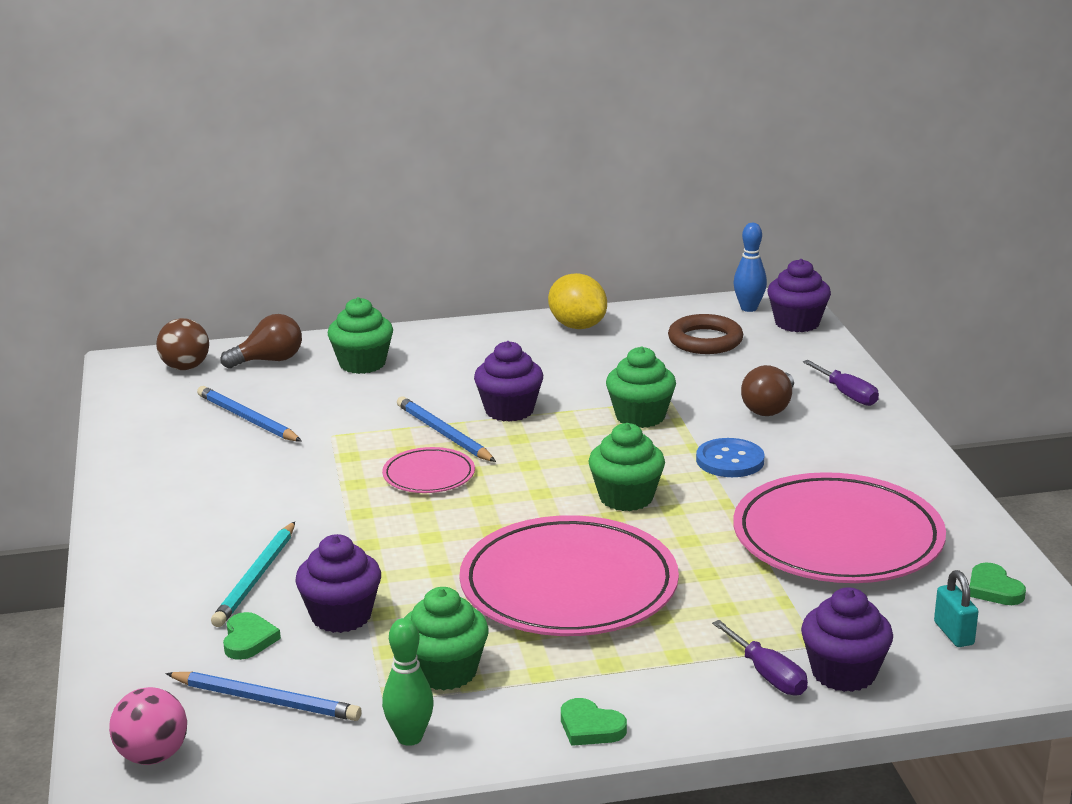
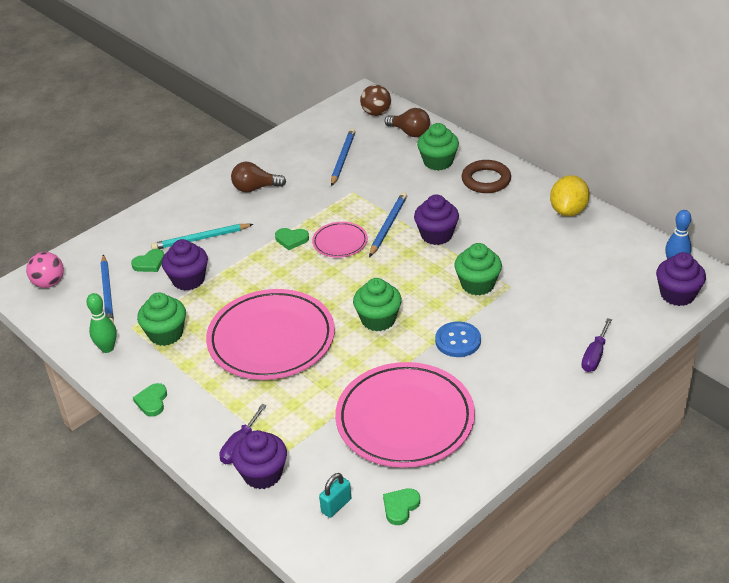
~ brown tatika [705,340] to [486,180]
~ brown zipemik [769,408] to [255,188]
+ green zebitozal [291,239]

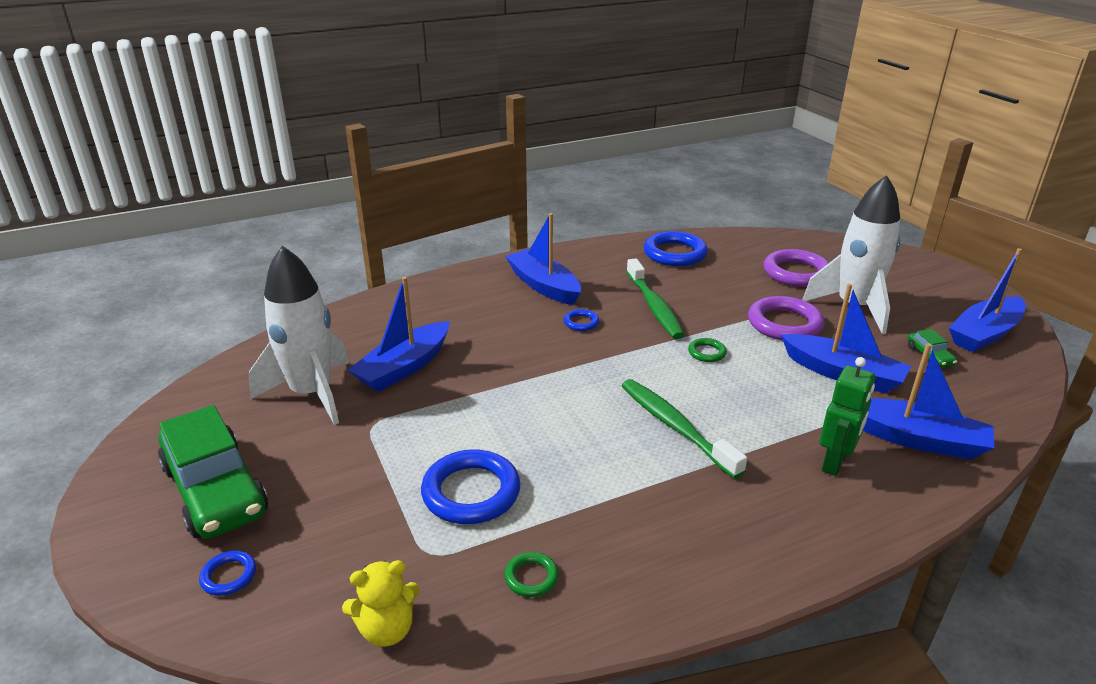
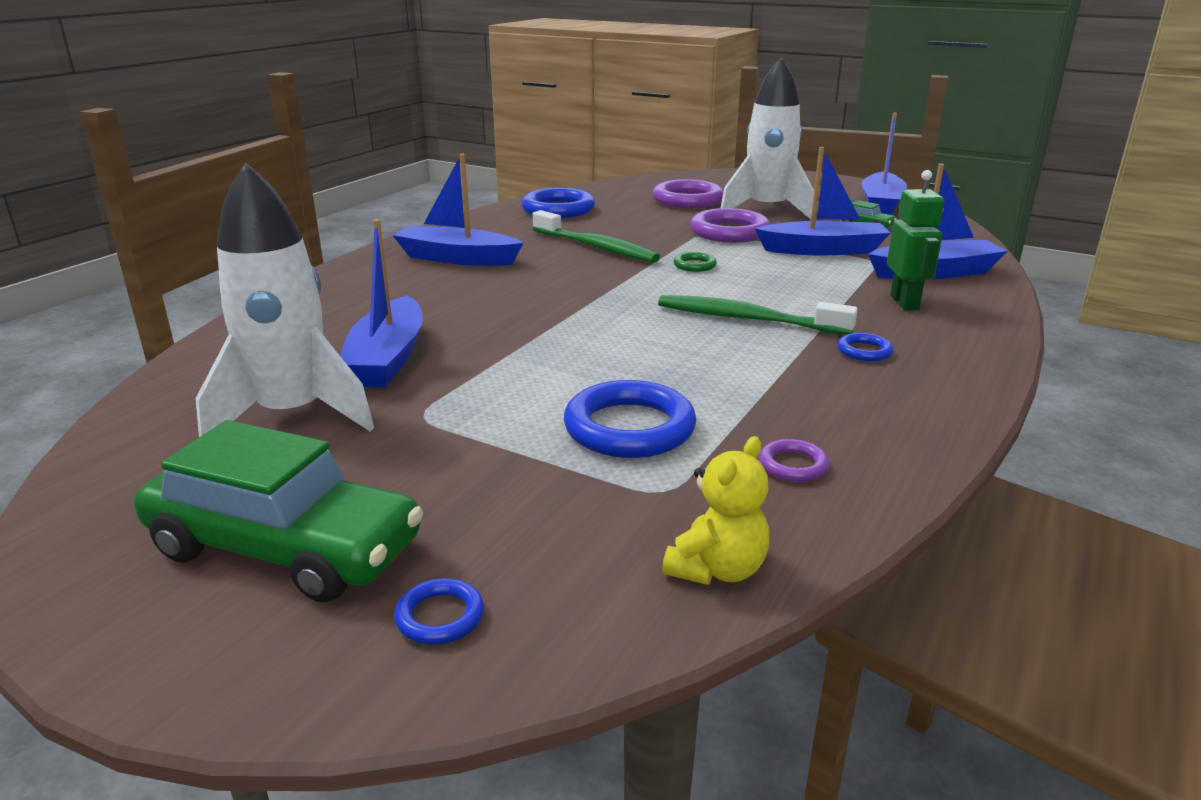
~ green tatika [531,577] to purple tatika [793,465]
~ blue tatika [581,322] to [864,351]

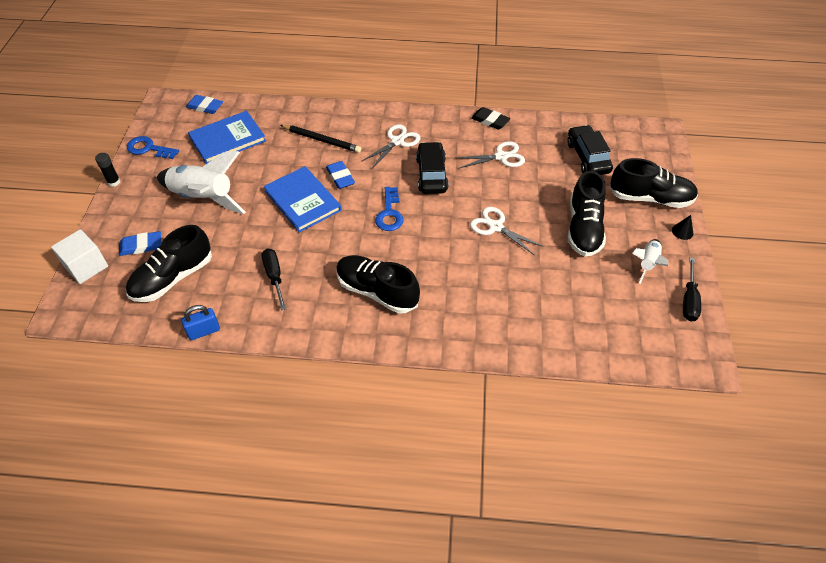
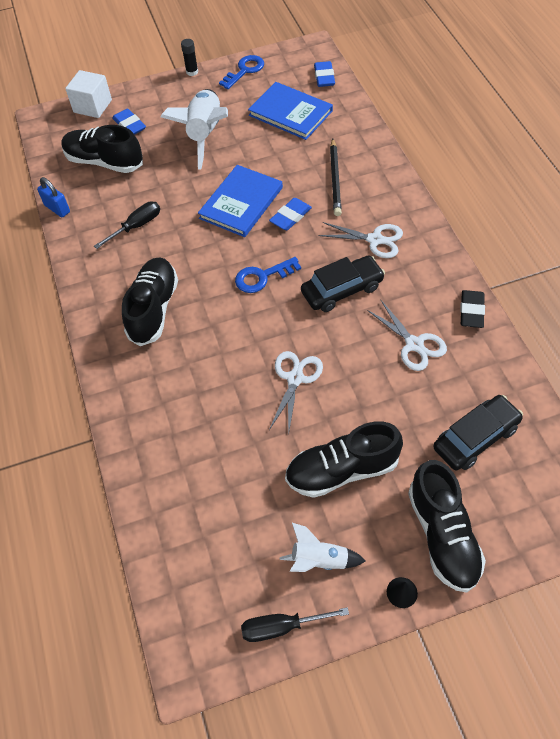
~ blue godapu [148,148] = [245,70] 45 degrees clockwise

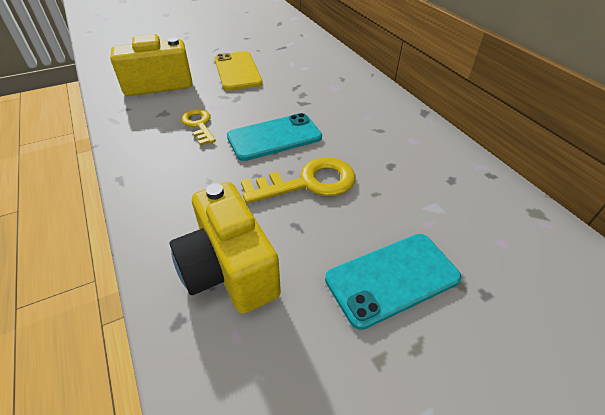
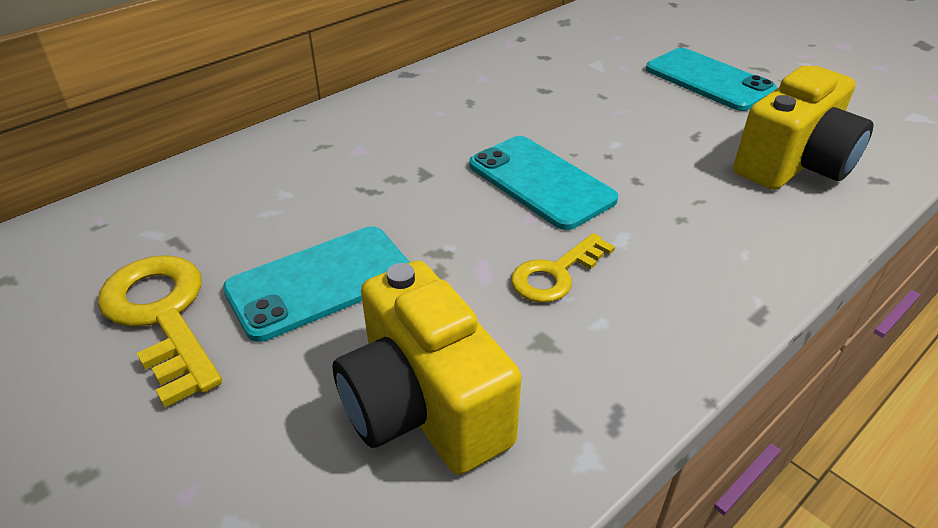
~ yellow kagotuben [237,71] to turquoise kagotuben [320,282]
~ yellow godapu [308,183] to [162,316]

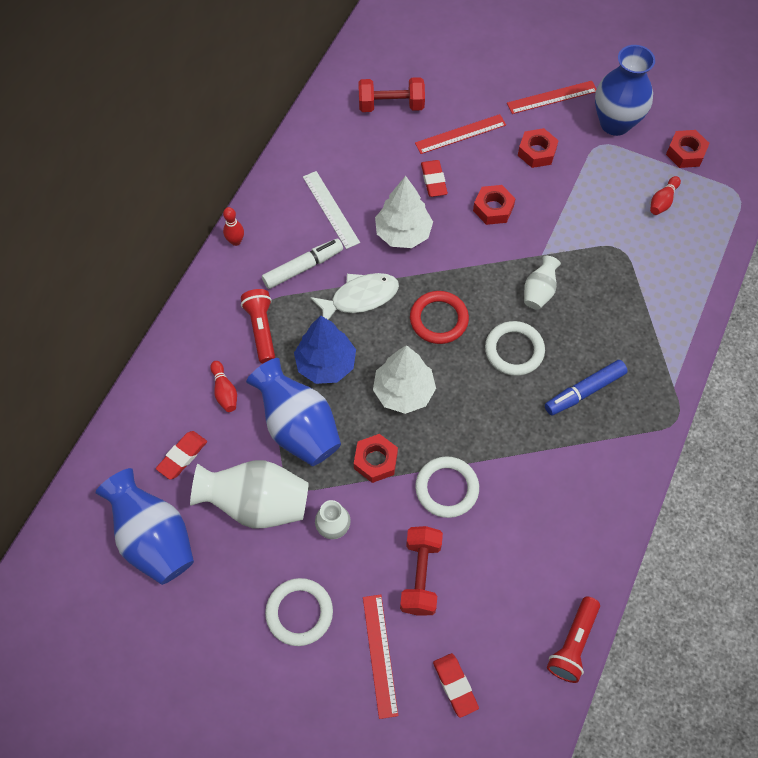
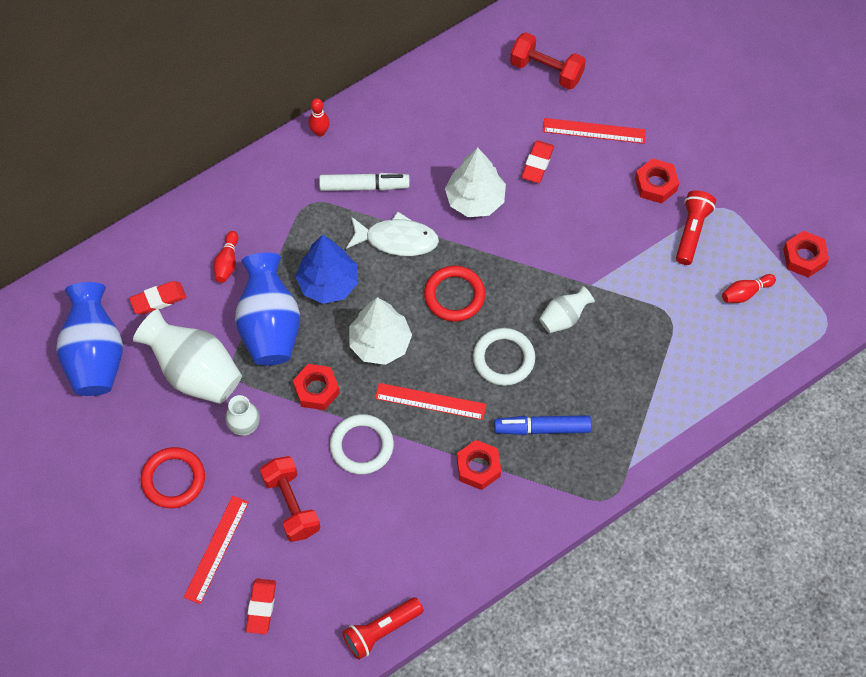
~ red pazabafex [261,329] to [691,231]
~ white tatika [299,613] to red tatika [173,479]
- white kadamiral [331,209]
~ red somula [420,575] = [291,505] 60 degrees counterclockwise
~ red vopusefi [493,208] to [478,467]
~ red kadamiral [552,97] to [430,401]
- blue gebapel [615,123]

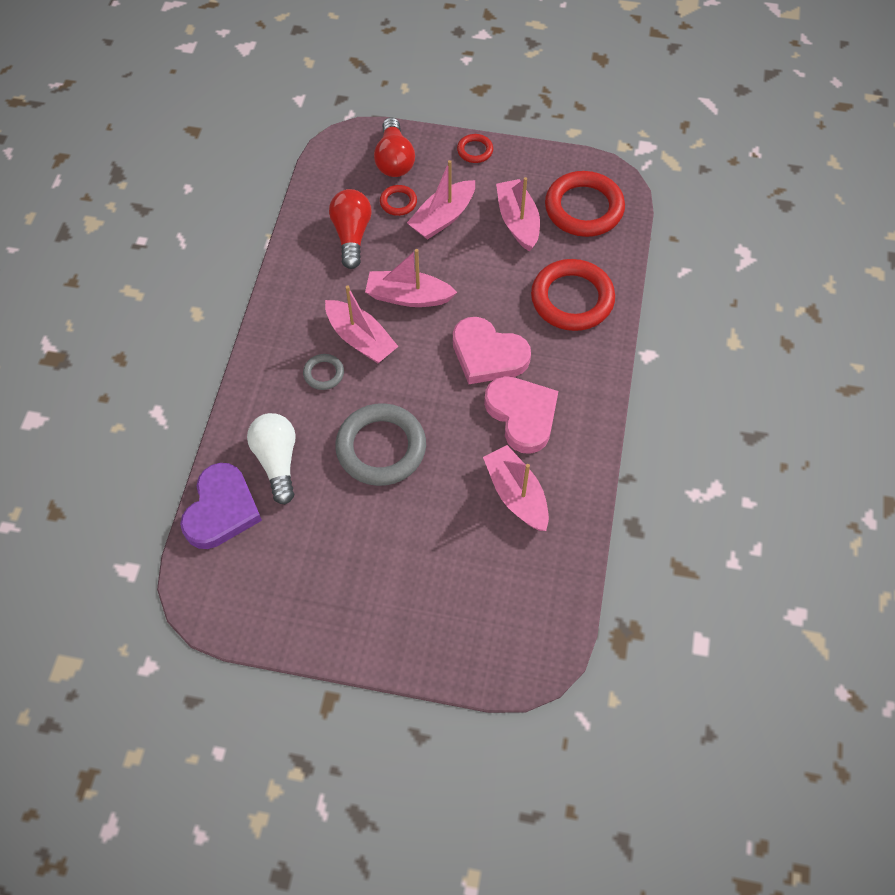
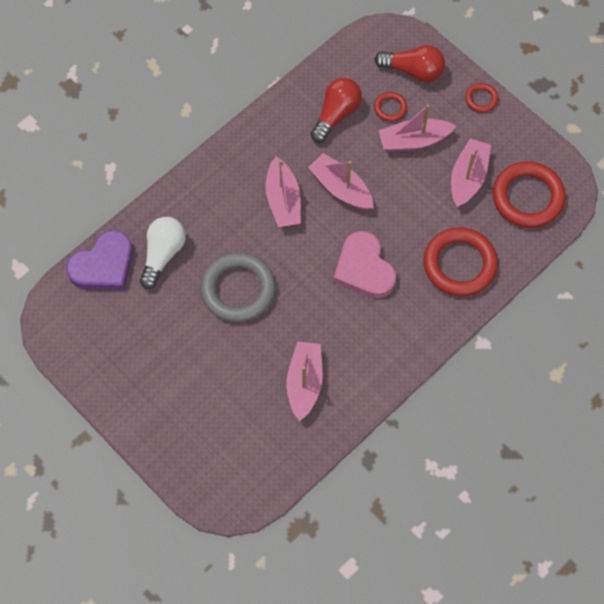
- grey tatika [323,373]
~ red zipemik [394,160] = [413,71] 105 degrees counterclockwise
- pink zebitozal [522,415]

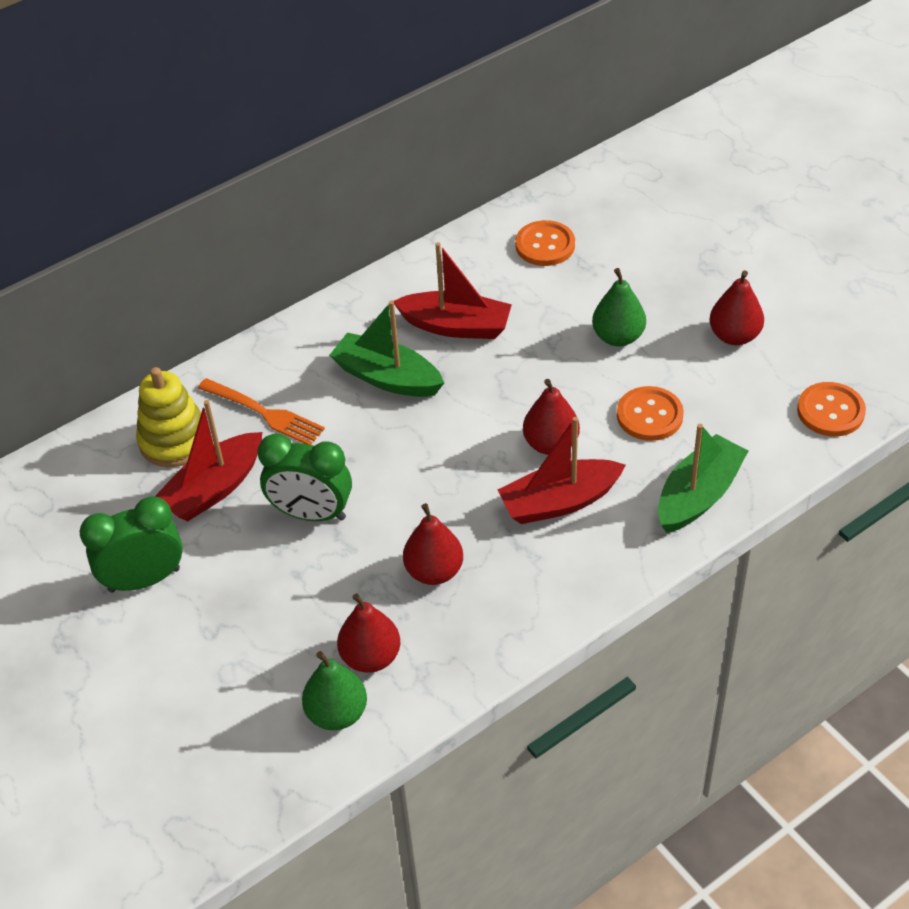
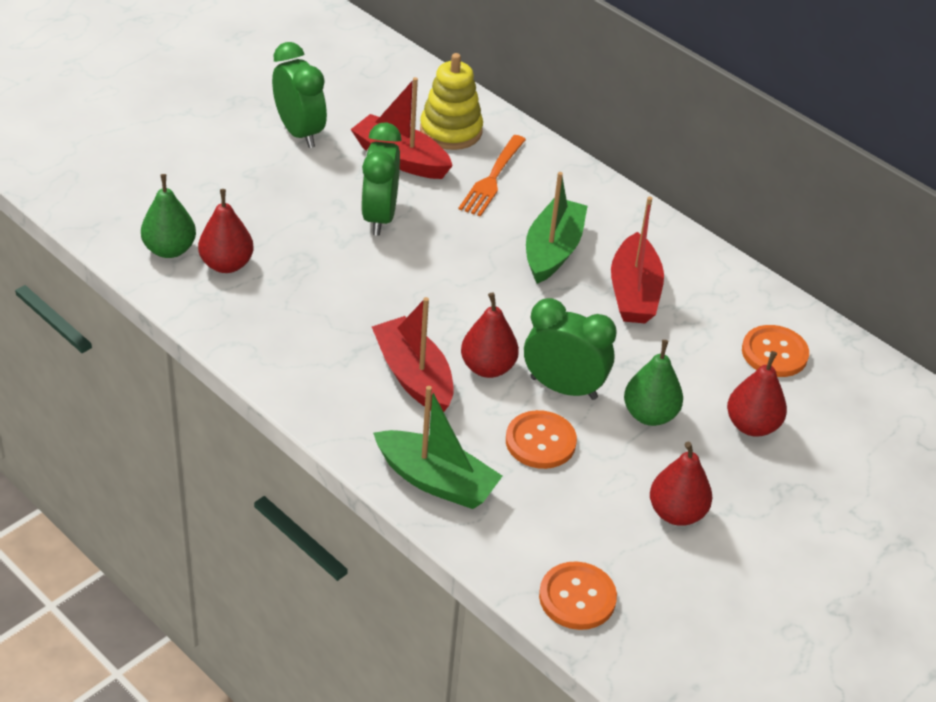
~ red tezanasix [434,571] to [752,425]
+ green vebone [563,388]

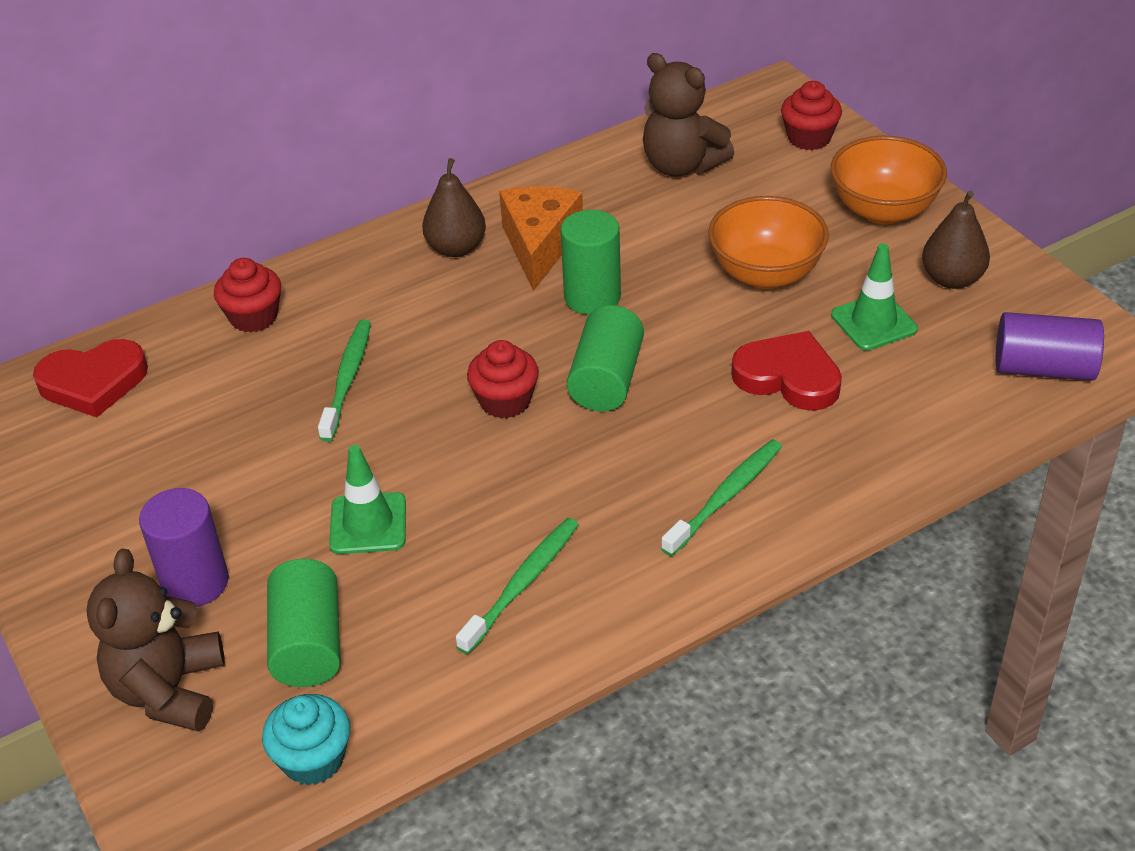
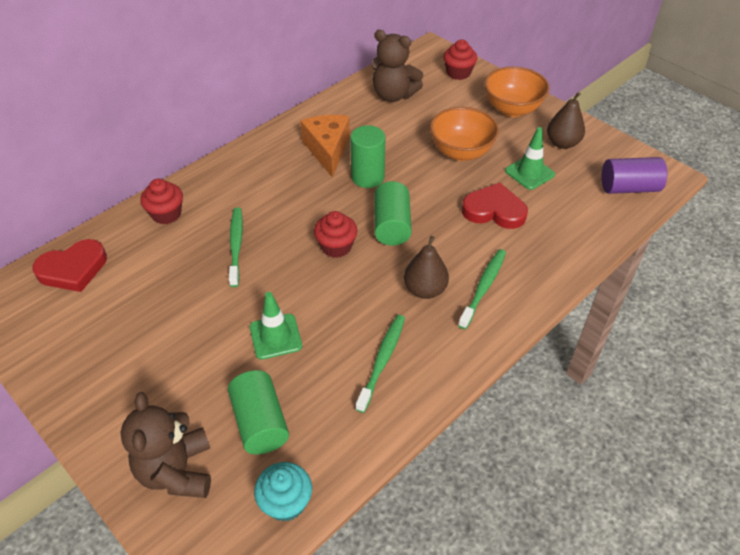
- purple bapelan [195,582]
~ brown tezanasix [456,248] to [425,290]

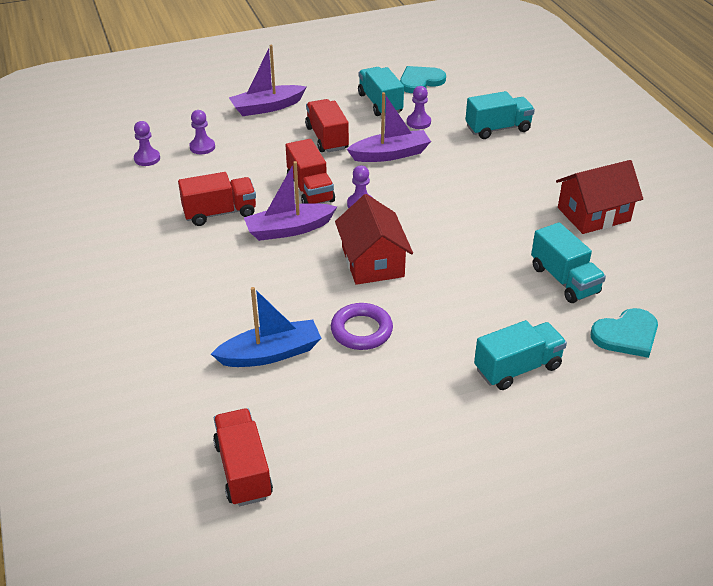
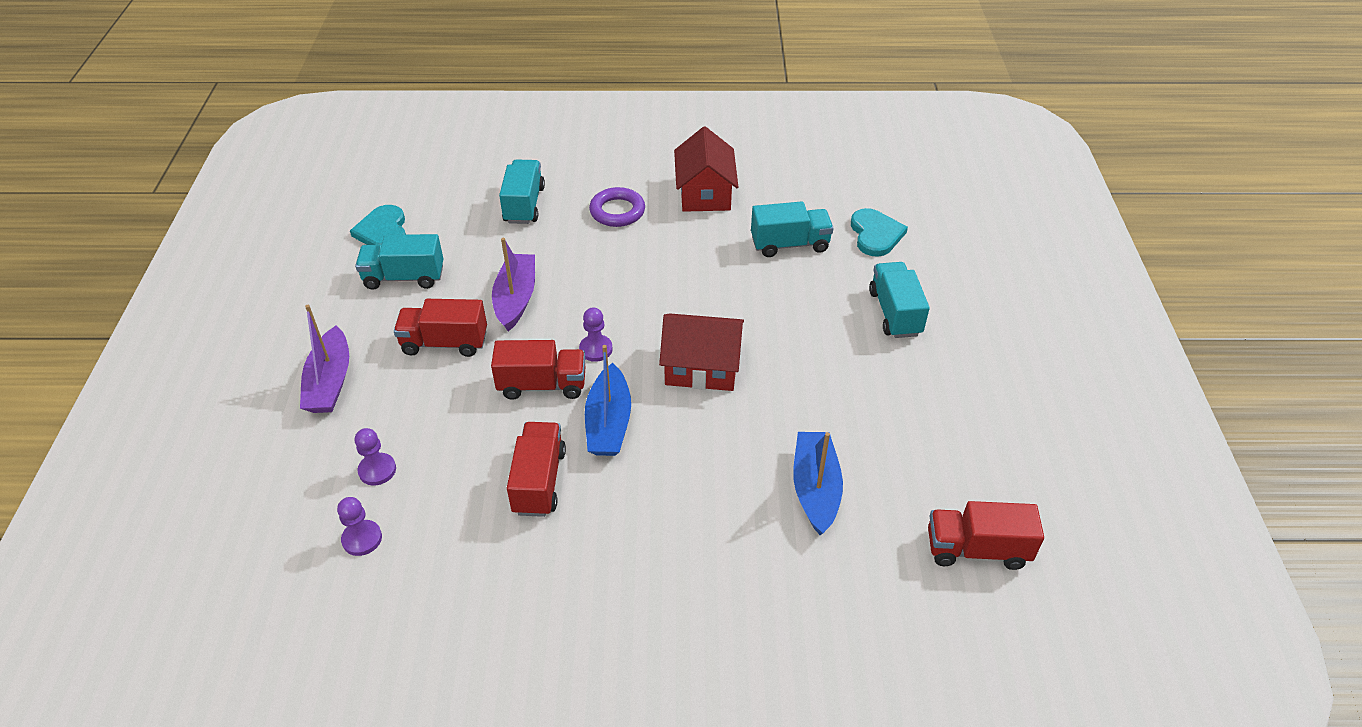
~ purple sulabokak [289,229] to blue sulabokak [609,423]
~ purple tatika [361,330] to [617,211]
- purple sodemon [418,122]

